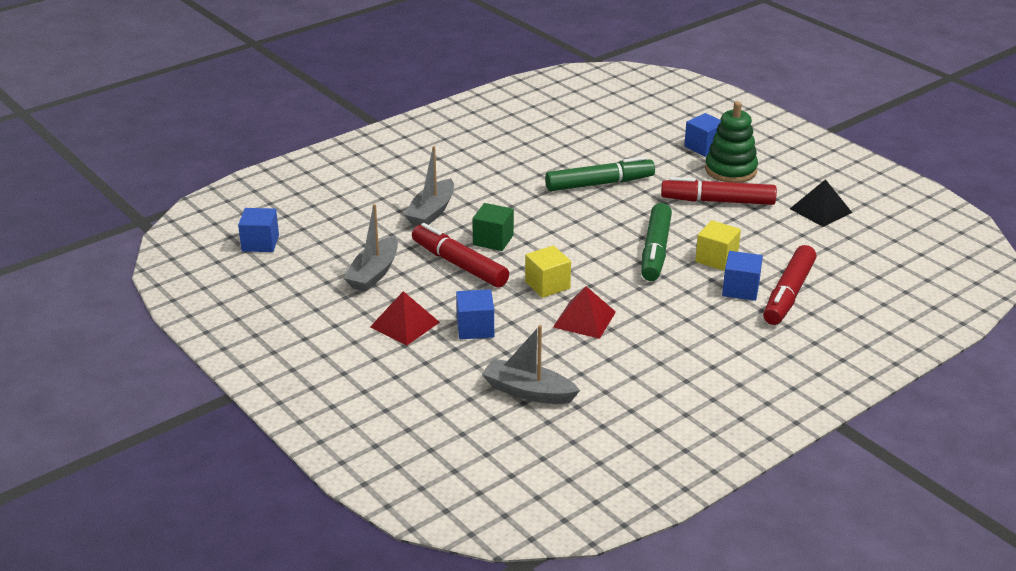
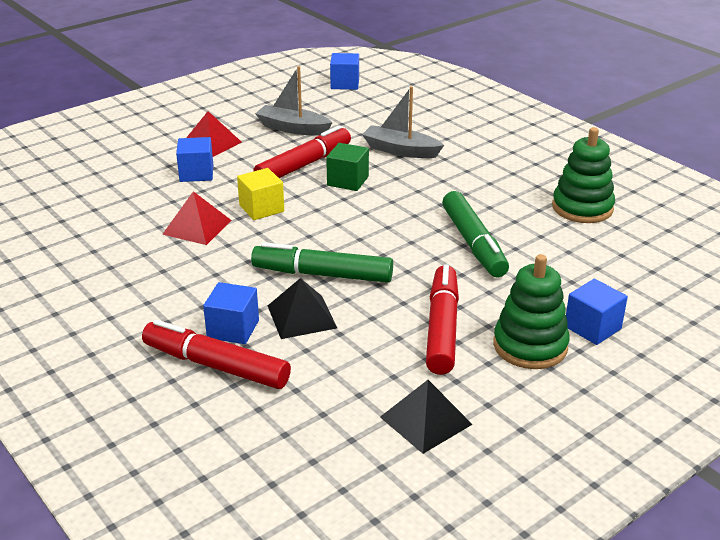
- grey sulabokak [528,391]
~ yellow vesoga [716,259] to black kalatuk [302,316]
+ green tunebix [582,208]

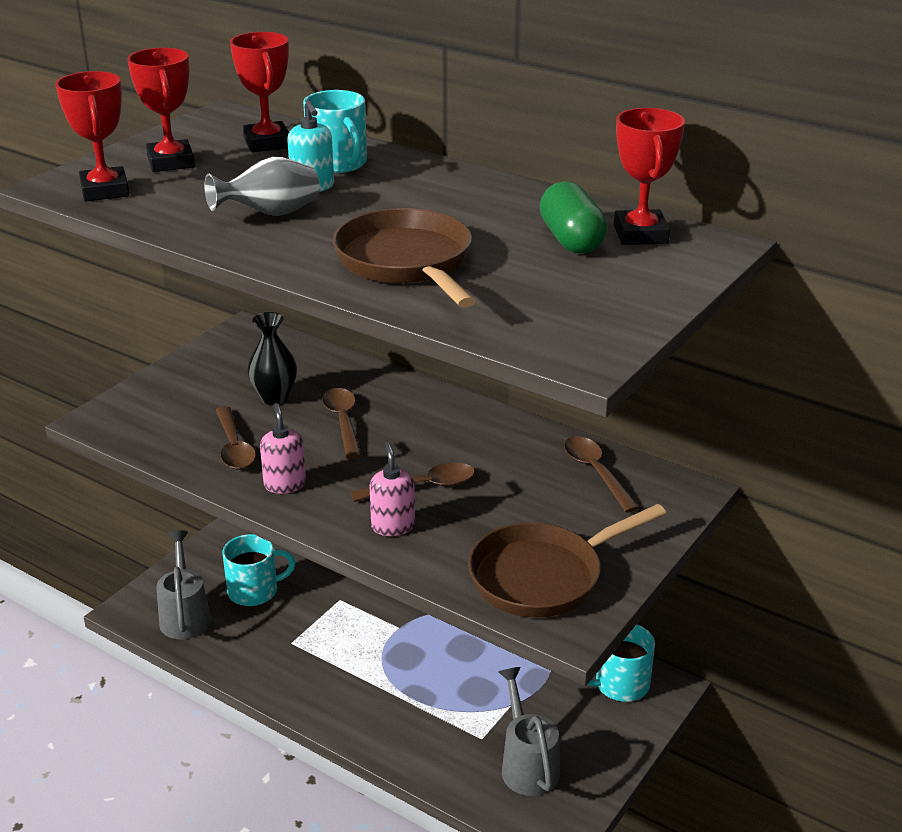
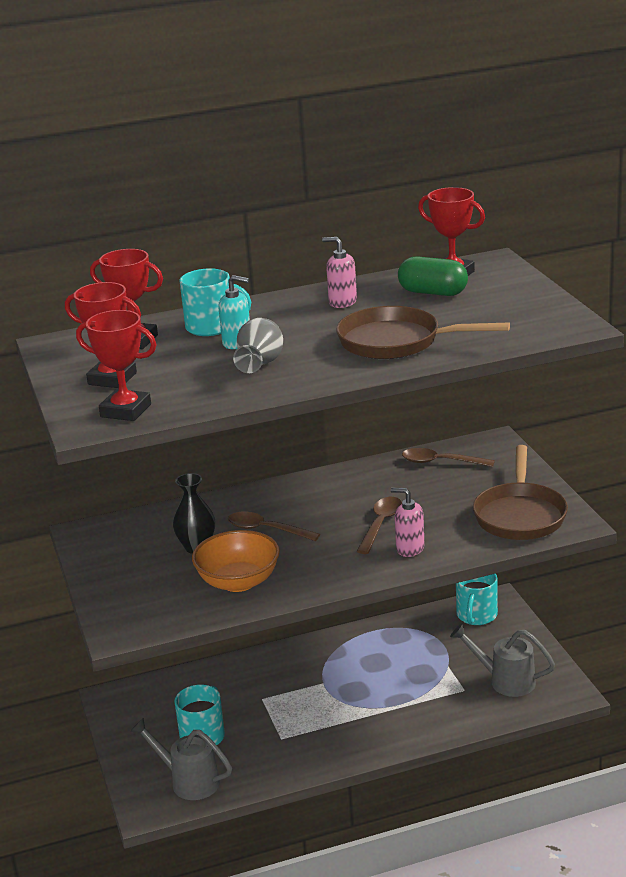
~ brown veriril [234,447] to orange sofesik [238,582]
~ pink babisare [285,484] to [342,302]

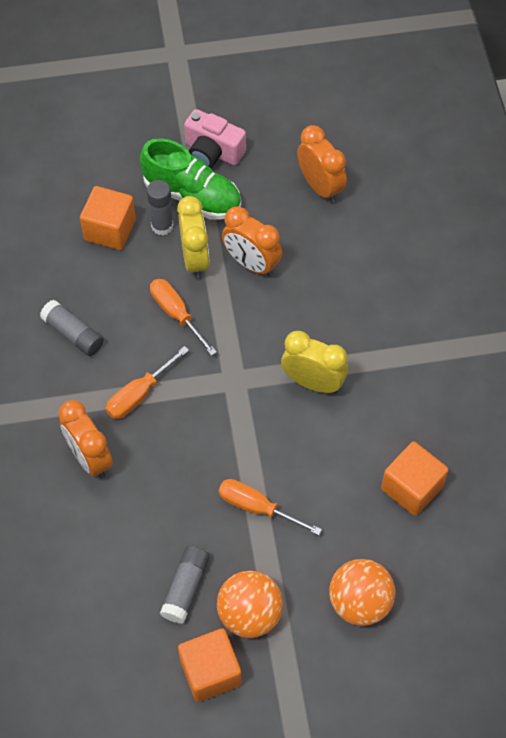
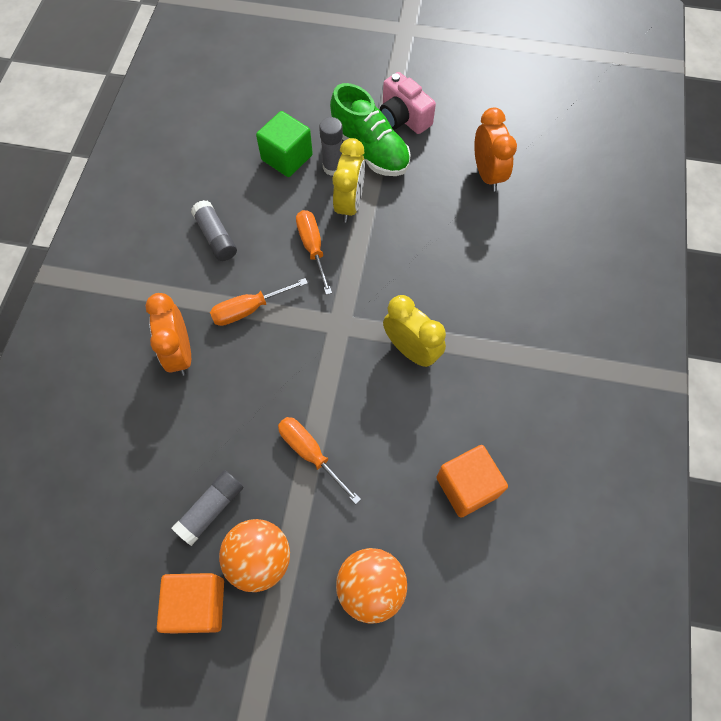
~ orange vesoga [110,230] to green vesoga [287,157]
- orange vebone [251,264]

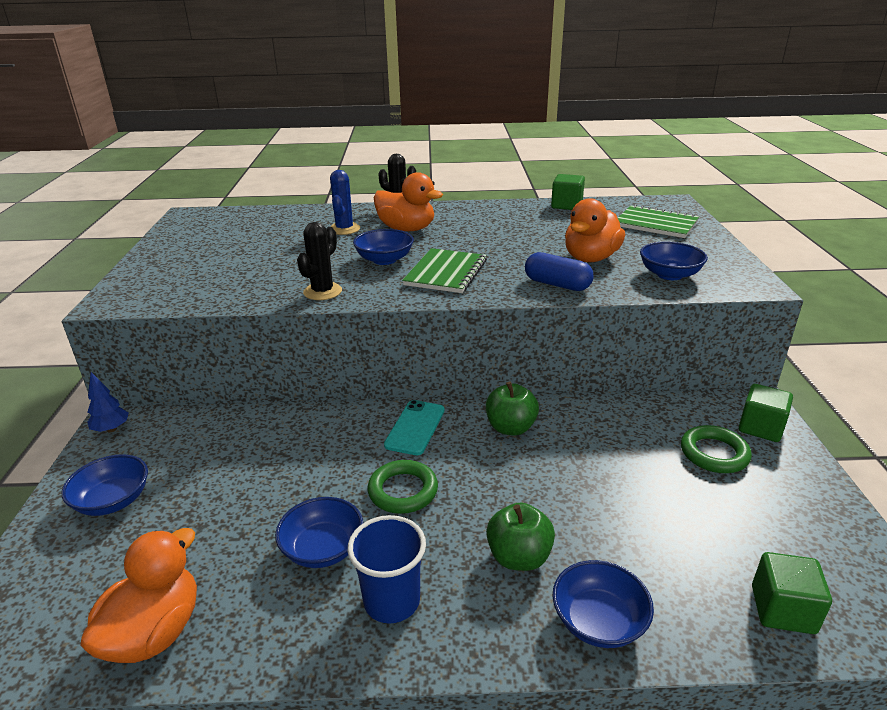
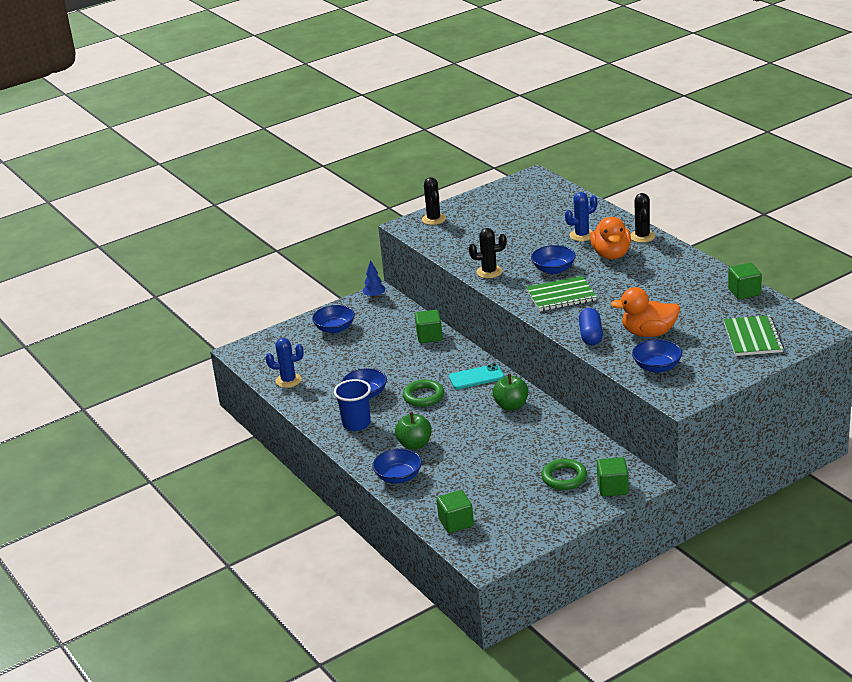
~ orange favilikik [155,632] to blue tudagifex [288,380]
+ green vesoga [429,336]
+ black tudagifex [433,219]

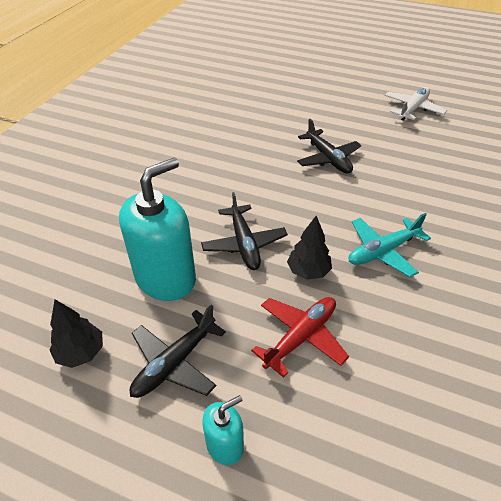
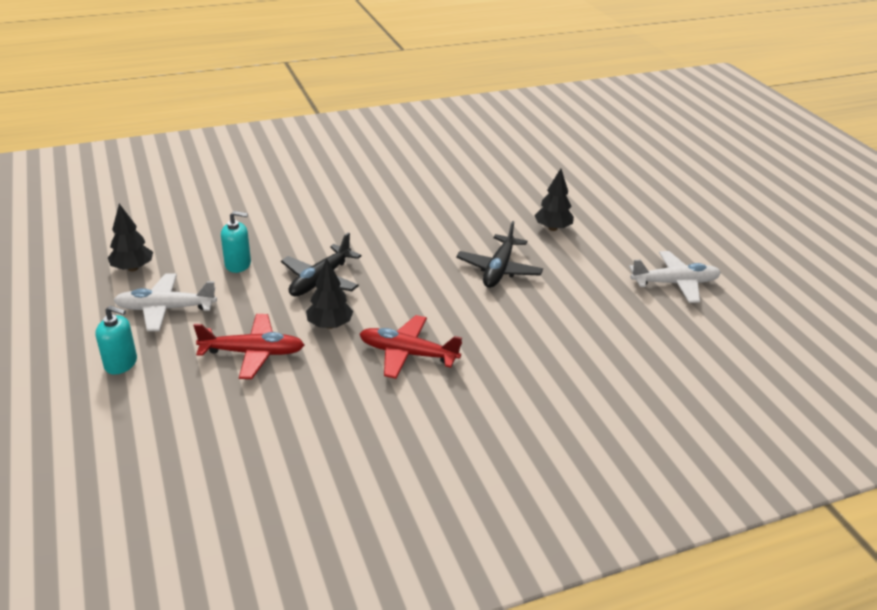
~ turquoise babisare [165,278] = [238,264] x0.49
~ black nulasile [174,363] to white nulasile [165,309]
~ turquoise nulasile [382,251] to red nulasile [407,354]
+ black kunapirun [552,228]

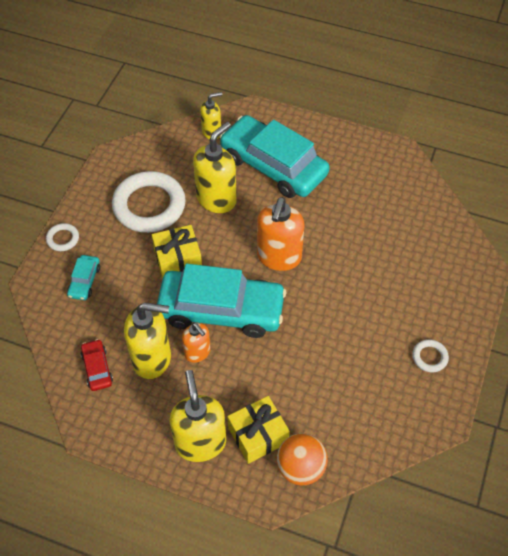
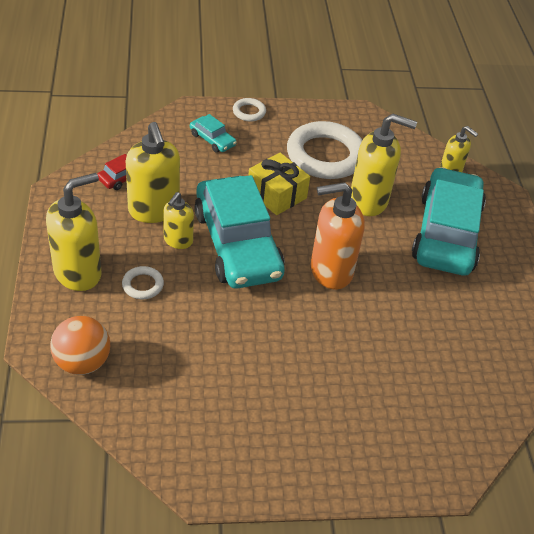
~ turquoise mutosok [84,281] = [212,139] 120 degrees counterclockwise
~ orange babisare [197,352] to yellow babisare [178,241]
- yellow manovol [258,435]
~ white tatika [429,357] to [143,285]

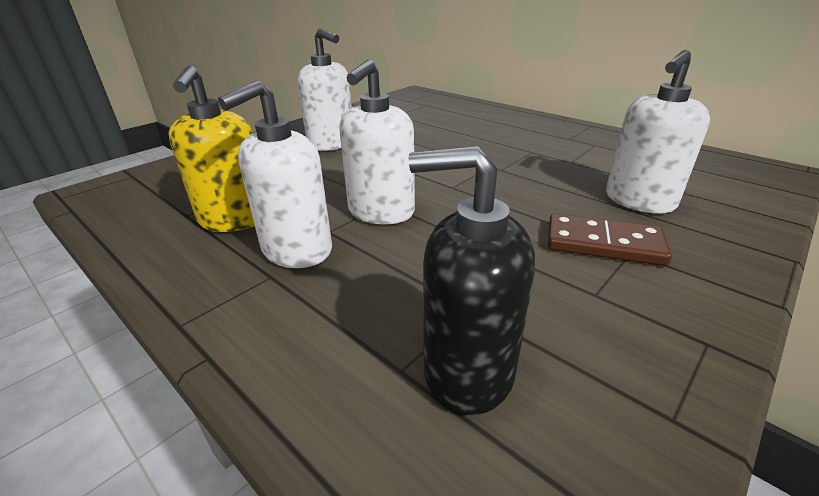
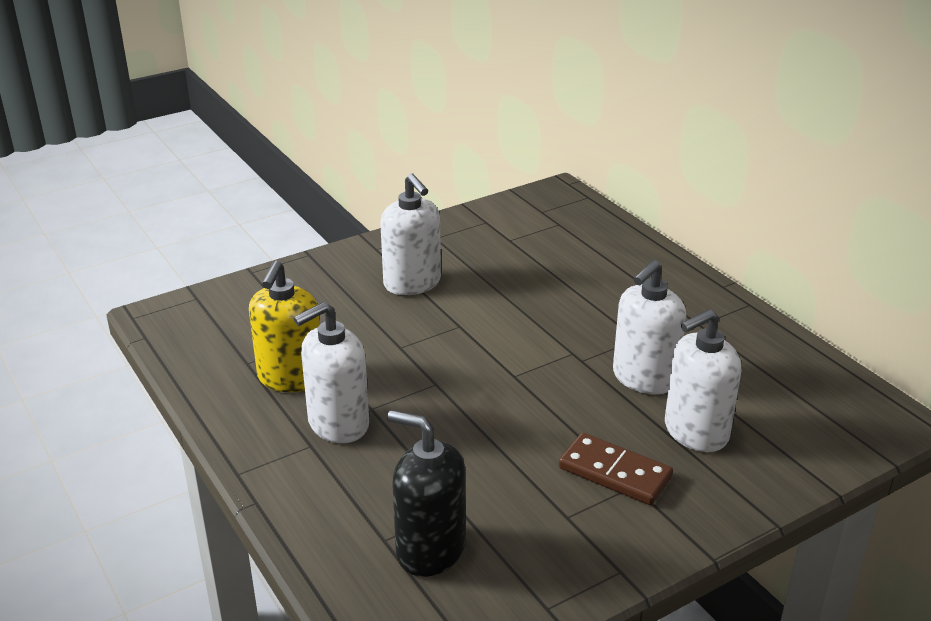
~ white babisare [381,212] to [644,378]

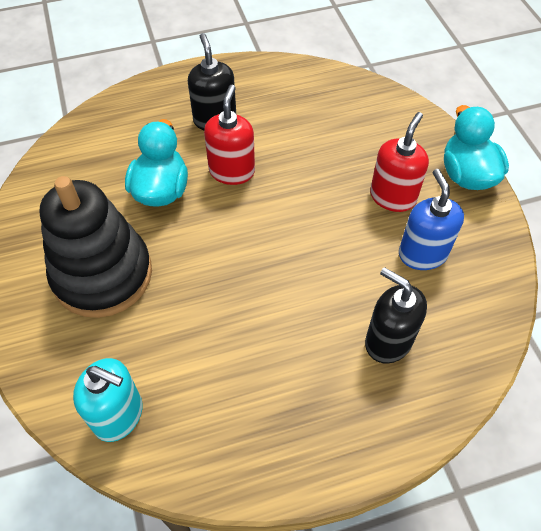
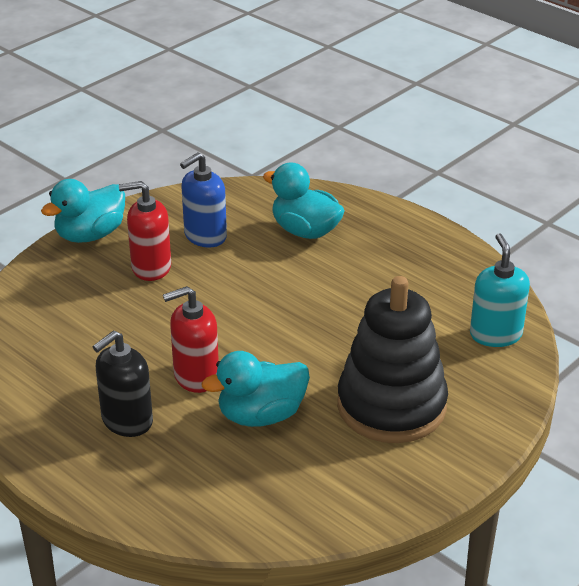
~ black babisare [388,341] to turquoise favilikik [305,231]

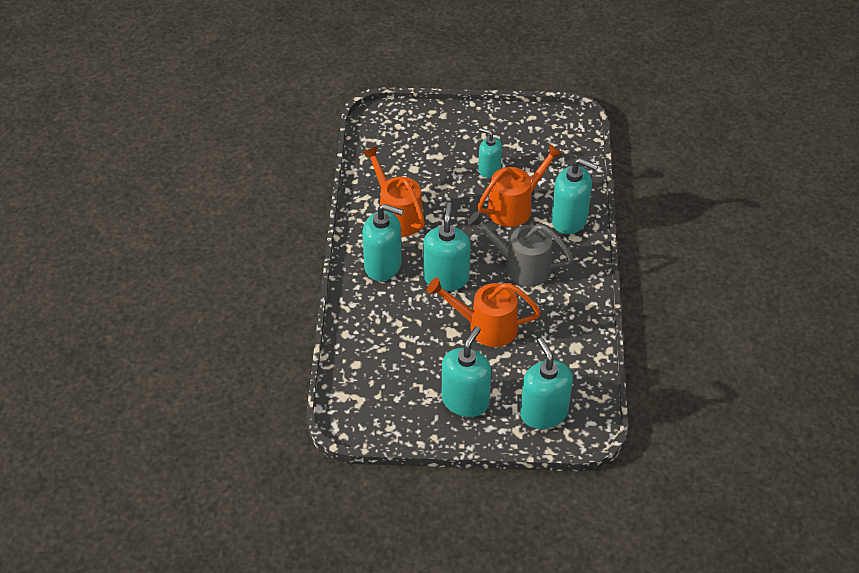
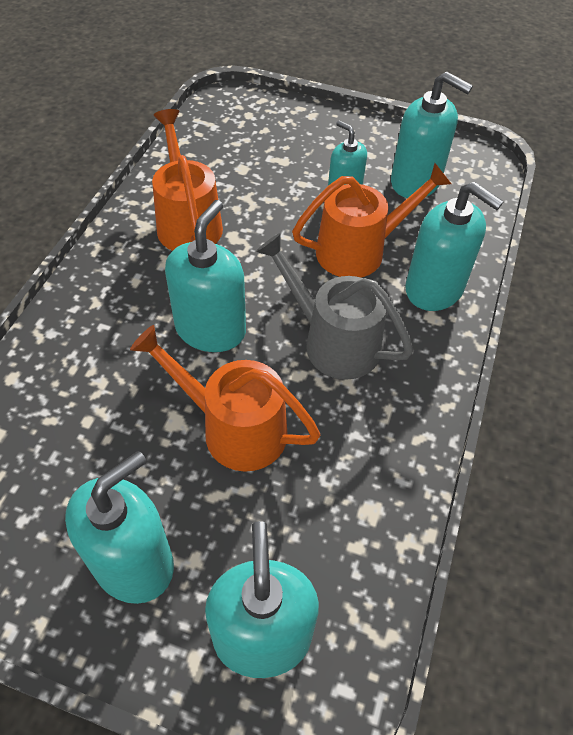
~ turquoise babisare [383,265] to [415,182]

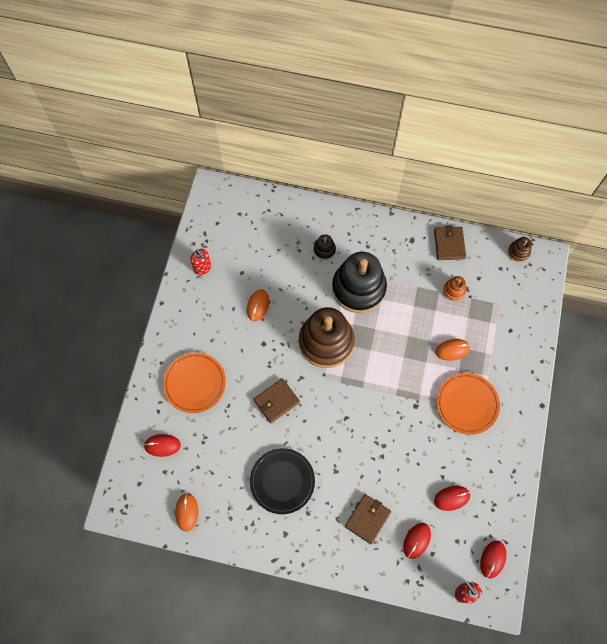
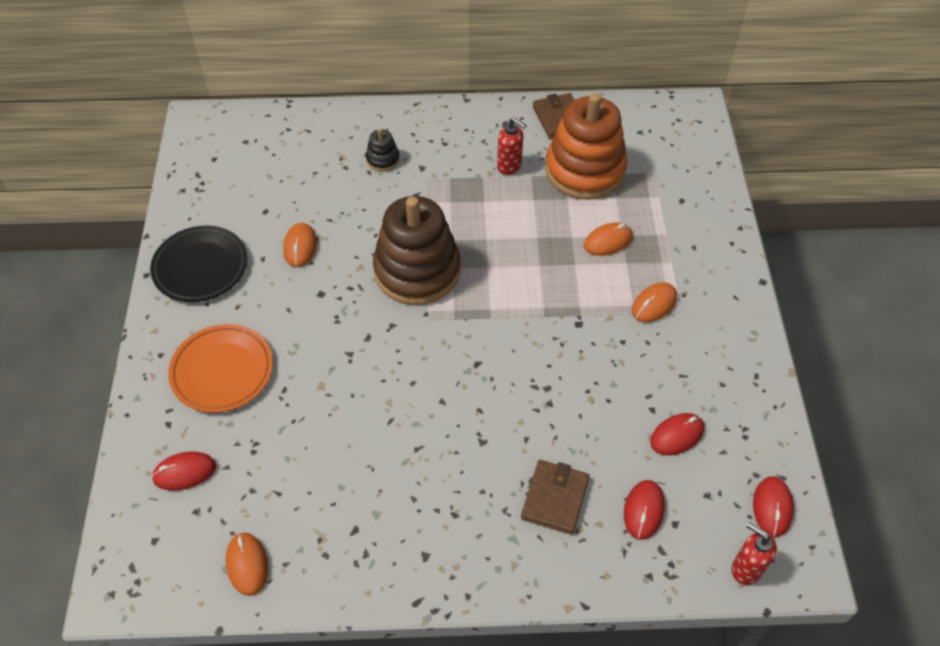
~ red babisare [203,268] to [509,166]
~ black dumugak [282,481] to [200,267]
- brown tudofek [276,401]
- black tunebix [358,288]
~ orange dumugak [467,404] to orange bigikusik [654,304]
~ orange tunebix [454,291] = [585,170] x2.38
- brown tunebix [518,252]

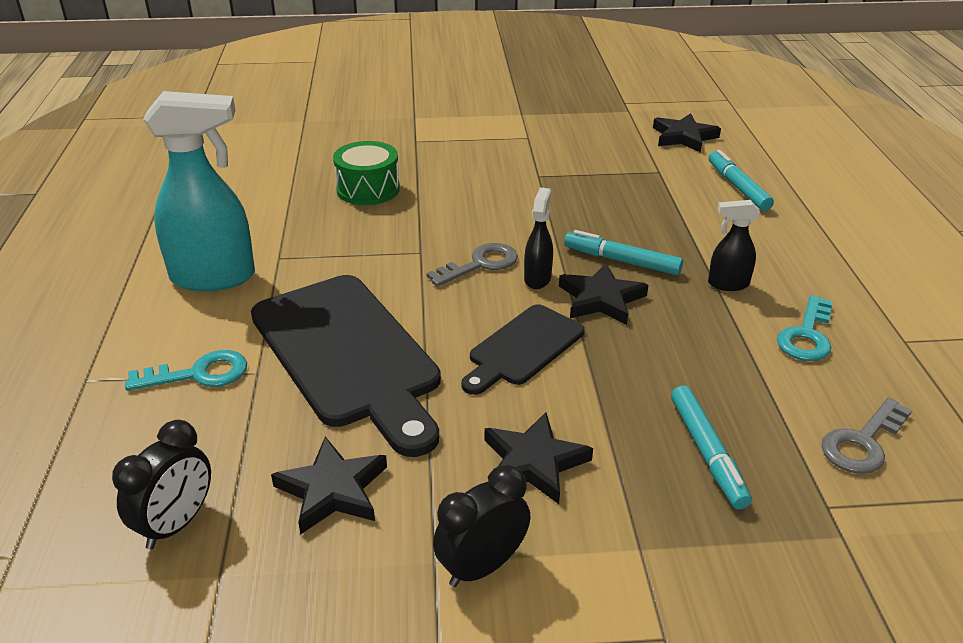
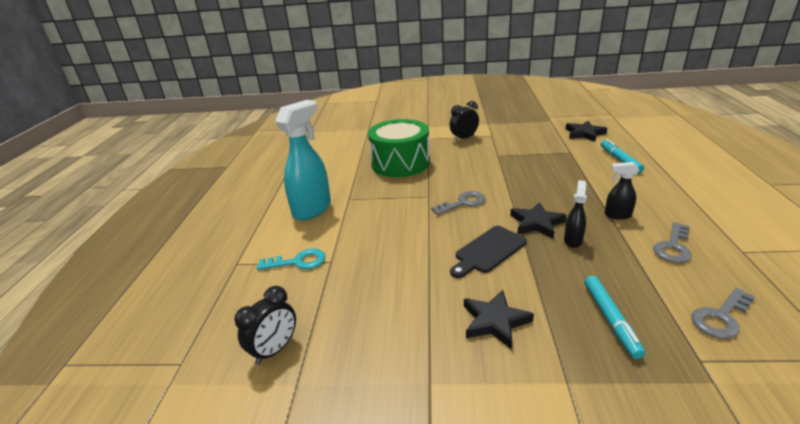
~ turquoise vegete [214,277] = [312,209] 60 degrees counterclockwise
- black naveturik [348,355]
- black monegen [333,490]
~ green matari [368,189] = [400,163] x1.66
~ black vebone [482,566] to [464,138]
~ black vegete [537,278] to [573,240]
- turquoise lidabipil [621,261]
~ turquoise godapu [807,335] to grey godapu [673,247]

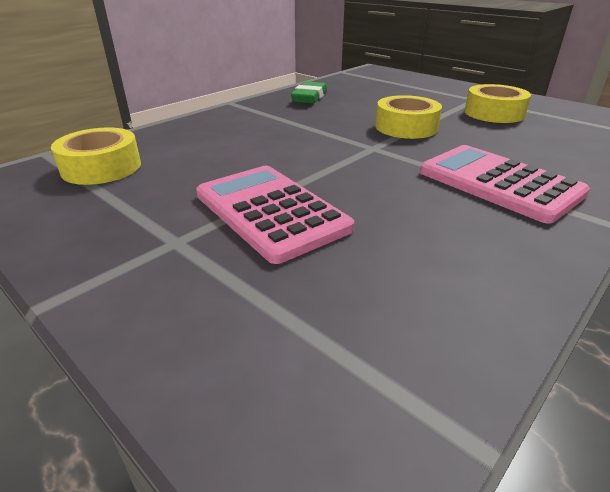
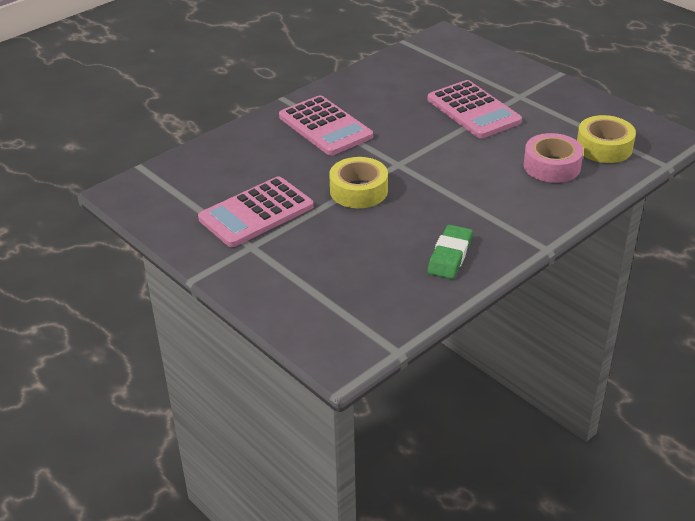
~ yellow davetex [494,113] to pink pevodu [256,213]
+ pink davetex [552,166]

